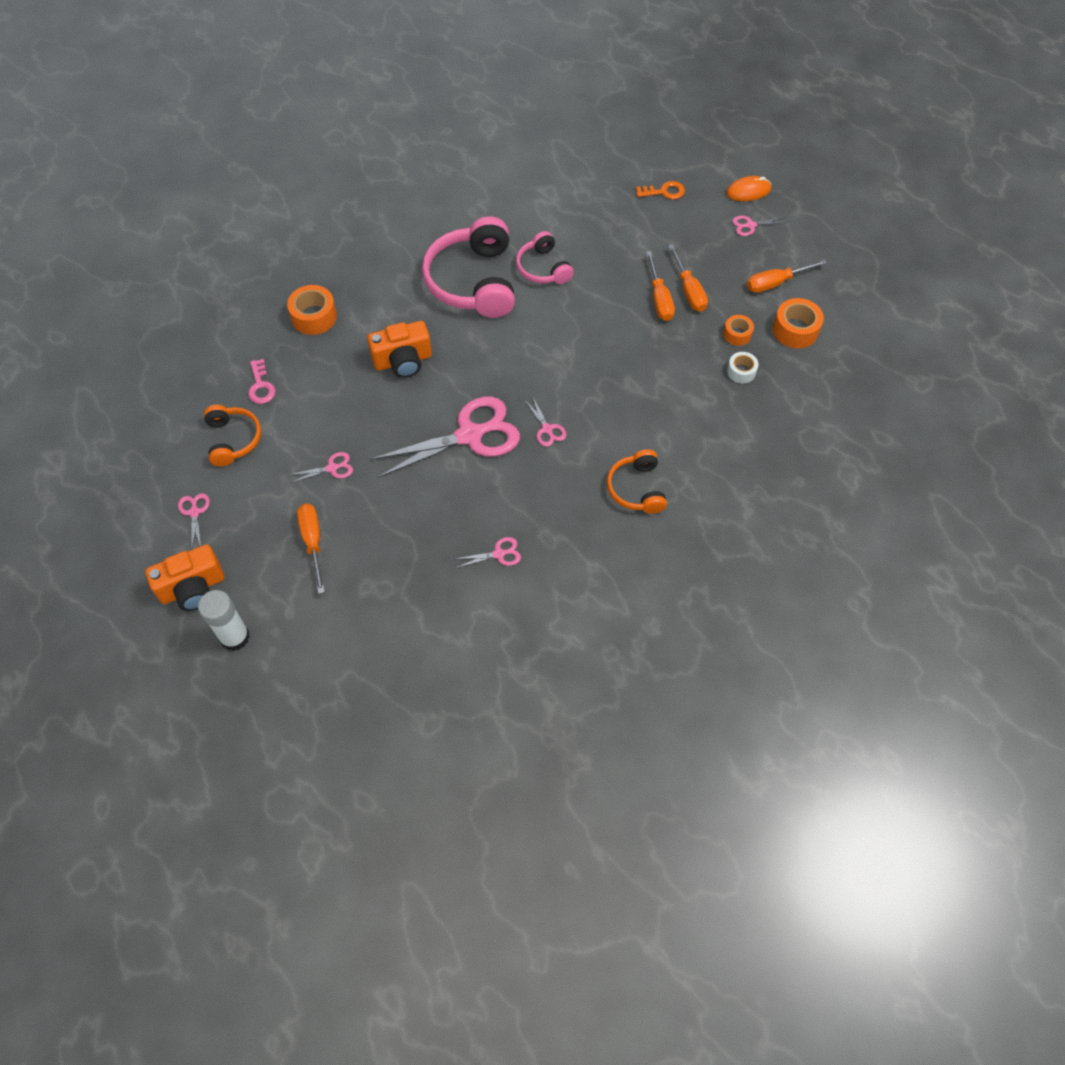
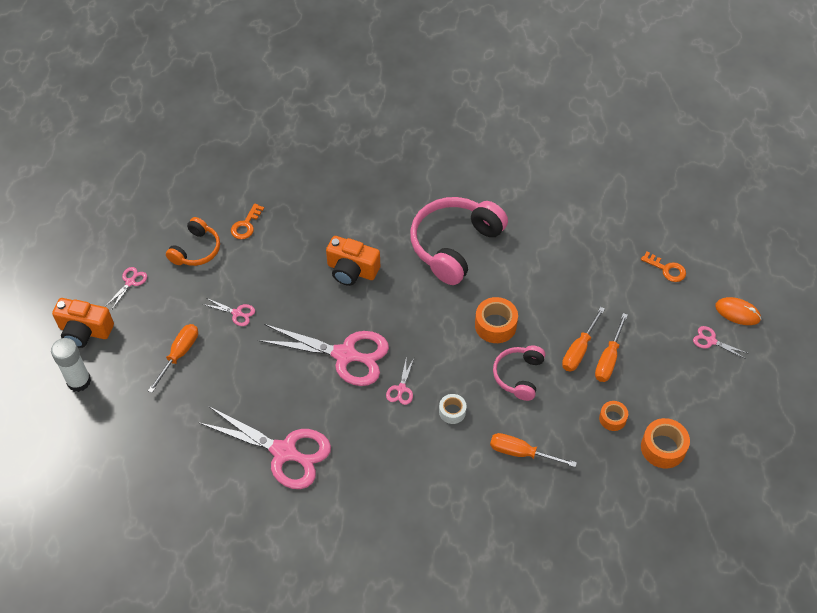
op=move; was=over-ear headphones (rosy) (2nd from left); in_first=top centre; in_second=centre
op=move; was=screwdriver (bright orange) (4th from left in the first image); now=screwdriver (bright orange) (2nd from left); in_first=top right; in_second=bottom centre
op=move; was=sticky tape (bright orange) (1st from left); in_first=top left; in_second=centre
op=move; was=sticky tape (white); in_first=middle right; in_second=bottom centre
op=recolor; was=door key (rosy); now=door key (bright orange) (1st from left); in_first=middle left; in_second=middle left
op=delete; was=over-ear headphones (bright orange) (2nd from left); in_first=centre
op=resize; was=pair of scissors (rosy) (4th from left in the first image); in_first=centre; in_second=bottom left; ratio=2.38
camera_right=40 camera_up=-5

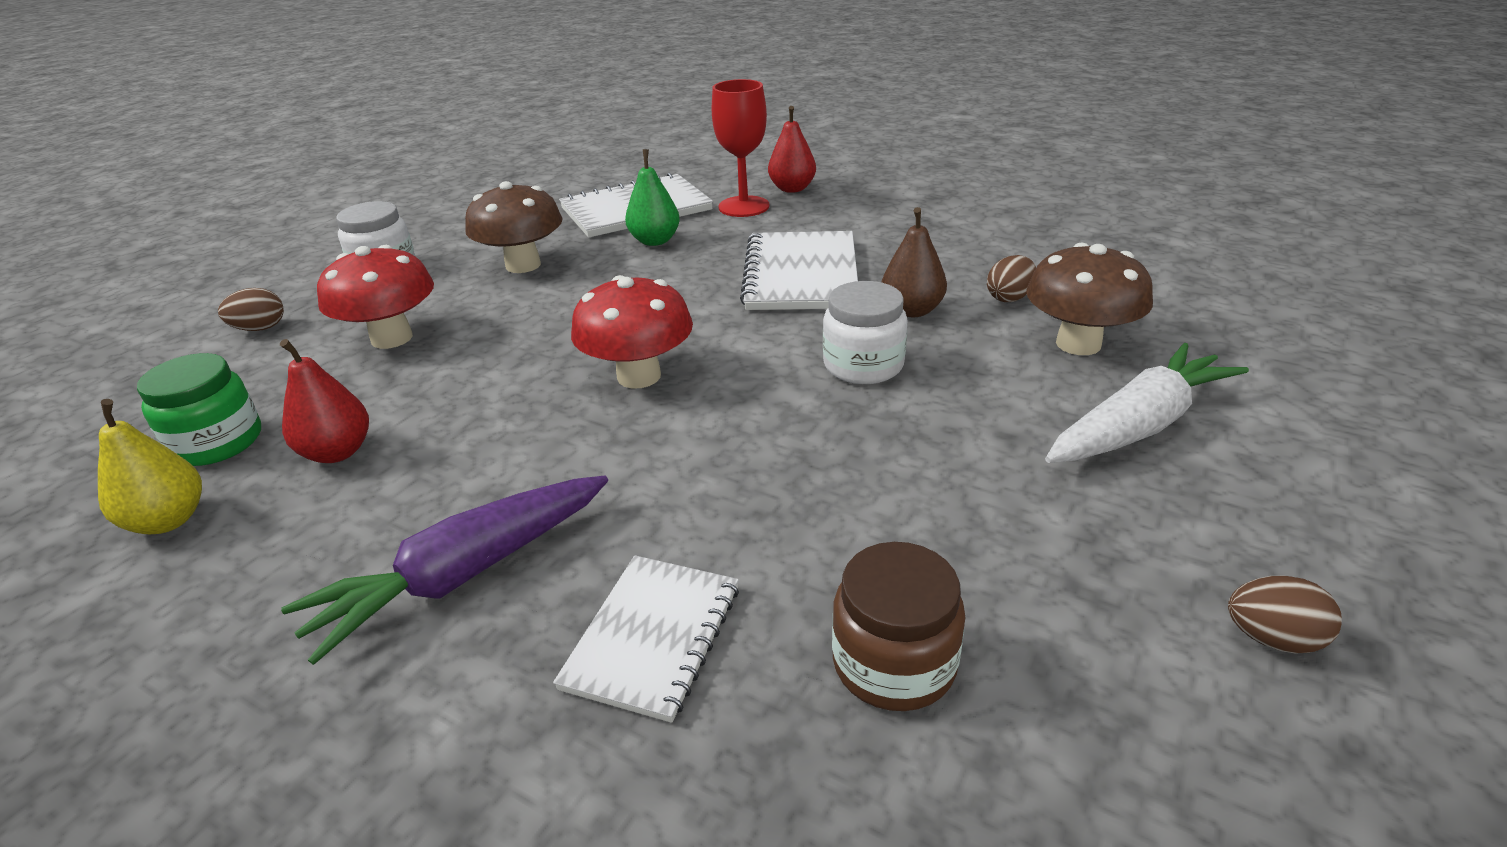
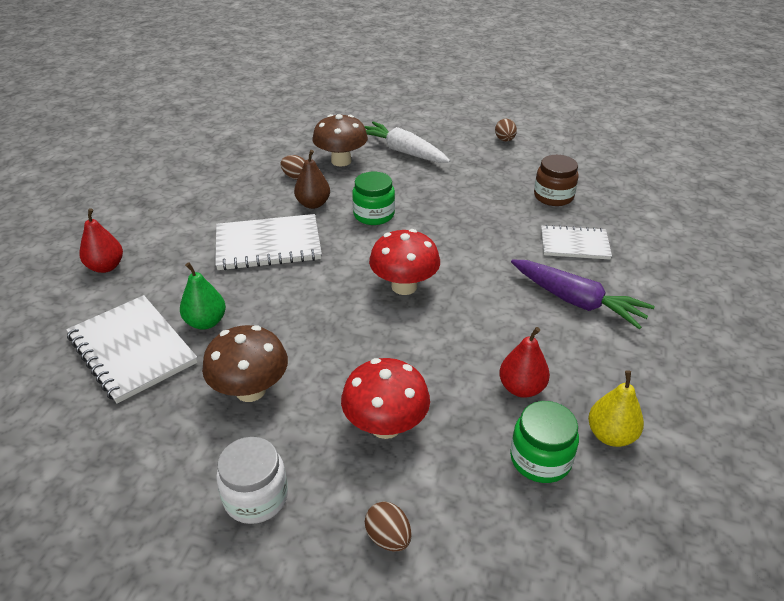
op=delete; was=wine glass (red); in_first=top centre
op=recolor; was=jam jar (white) (2nd from left); now=jam jar (leaf-green) (1st from left); in_first=centre; in_second=top centre
camera_right=-105 camera_up=5

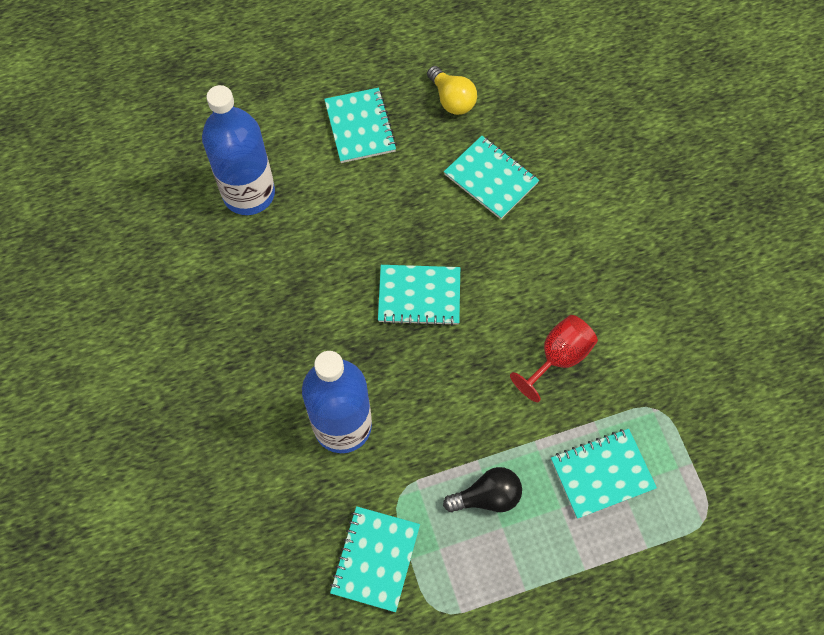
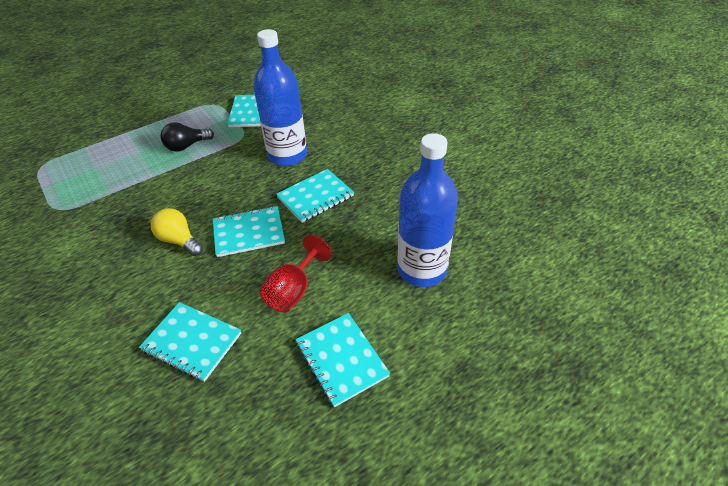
op=move; was=bulb (yellow); in_first=top centre; in_second=middle left
op=move; was=wine glass (red); in_first=middle right; in_second=centre
op=move; was=exercise book (teal) (5th from left in the first image); now=exercise book (teal) (4th from left); in_first=bottom right; in_second=centre
camera_right=165 camera_up=-20

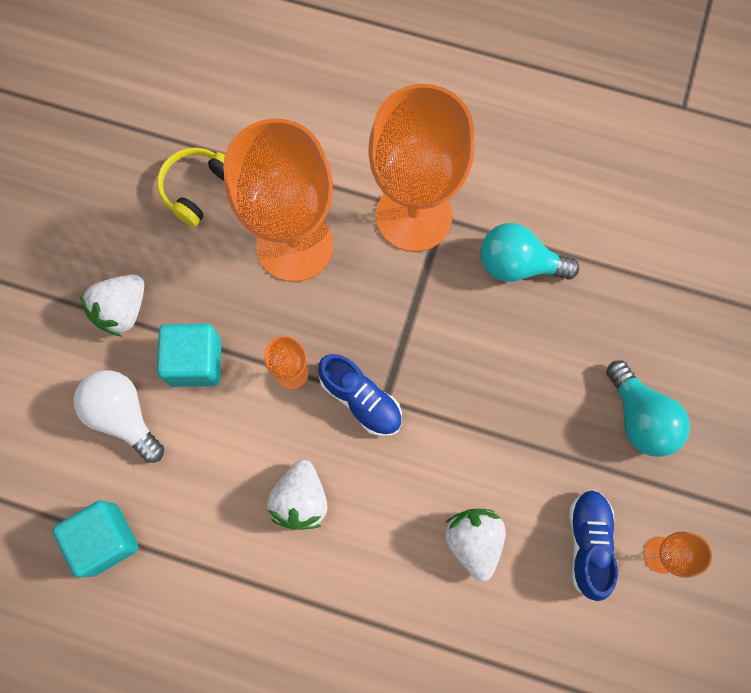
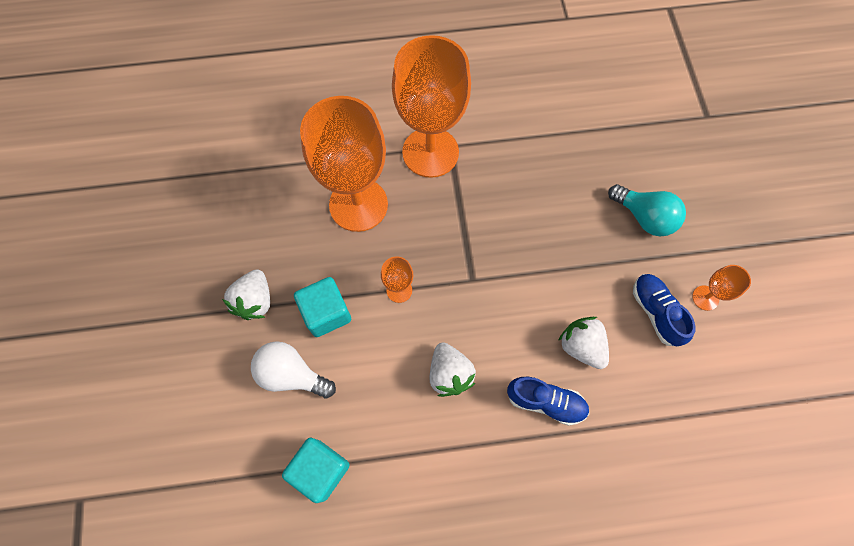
op=delete; was=over-ear headphones (yellow); in_first=top left
op=delete; was=bulb (teal) (1st from left); in_first=middle right
op=move; was=shoe (royal blue) (1st from left); in_first=centre; in_second=bottom centre
camera_right=-25 camera_up=-5

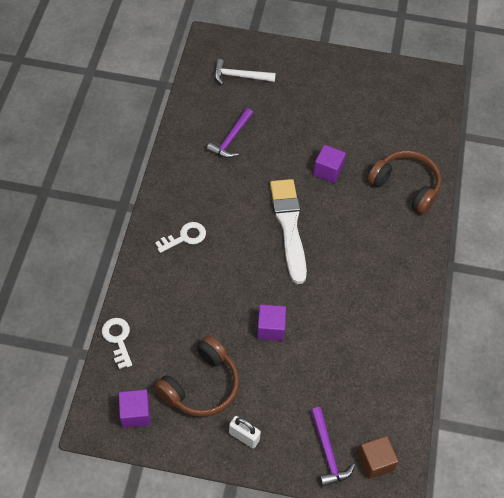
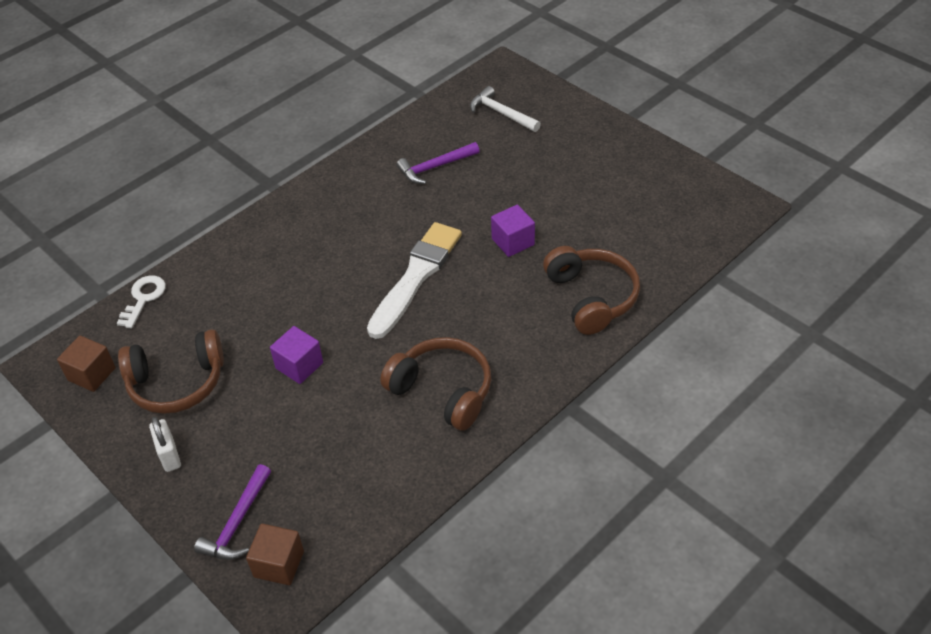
op=delete; was=door key (white) (2nd from left); in_first=centre
op=recolor; was=block (violet) (1st from left); now=block (brown) (1st from left); in_first=bottom left; in_second=middle left
op=insert; now=over-ear headphones (brown) (2nd from left); in_second=centre
camera_right=40 camera_up=-10

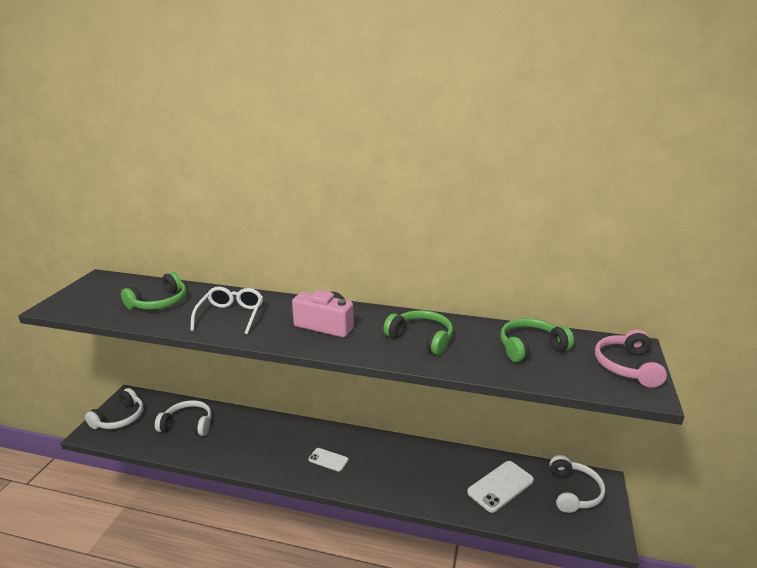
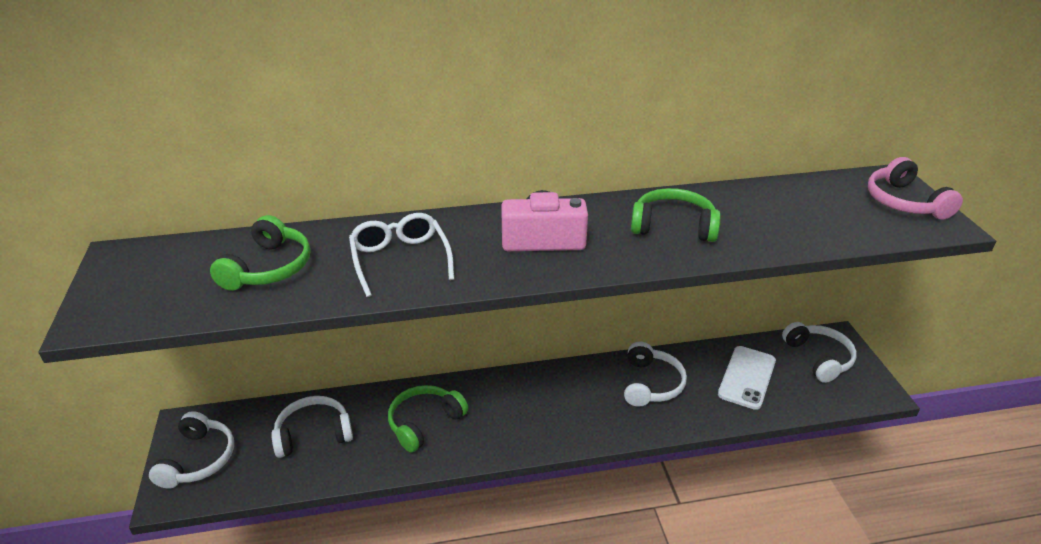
op=move; was=over-ear headphones (leaf-green) (3rd from left in the first image); now=over-ear headphones (leaf-green) (2nd from left); in_first=middle right; in_second=bottom centre
op=delete; was=mobile phone (white) (1st from left); in_first=bottom centre
op=insert; now=over-ear headphones (white) (3rd from left); in_second=bottom centre
camera_right=-25 camera_up=10

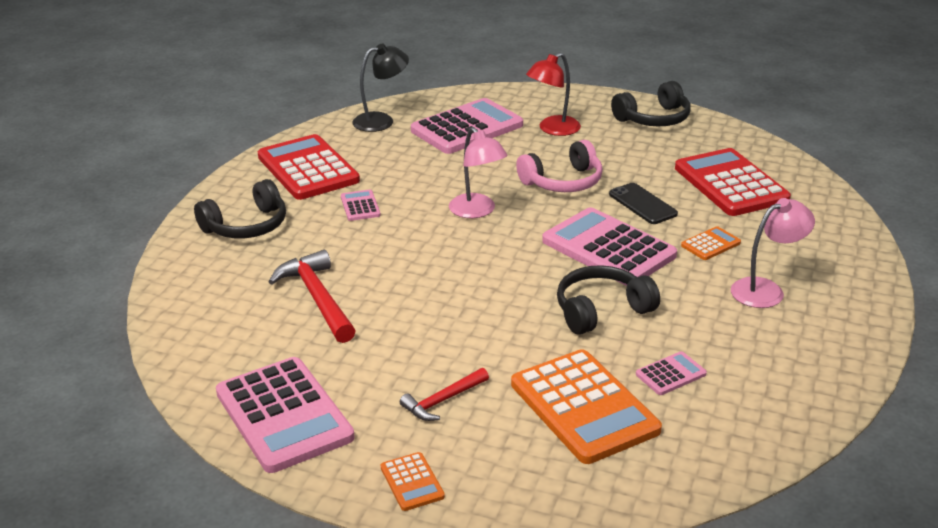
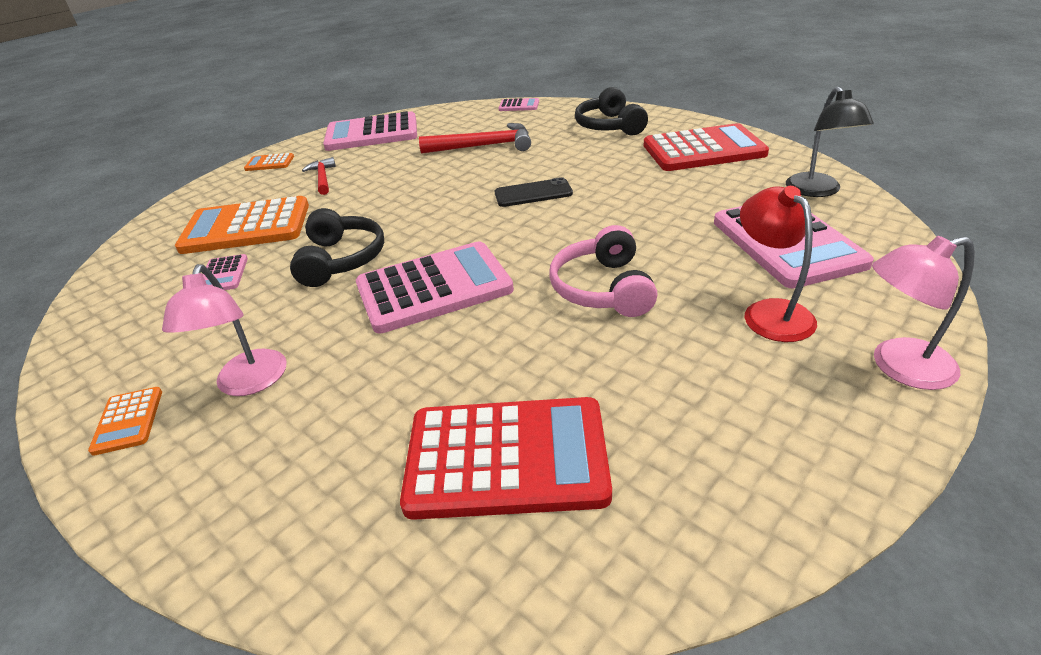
op=delete; was=over-ear headphones (jet-black) (3rd from left); in_first=top right
op=move; was=desk lamp (rosy) (1st from left in the first image); now=desk lamp (rosy) (2nd from left); in_first=top centre; in_second=middle right
op=move; was=mobile phone (jet-black); in_first=middle right; in_second=top centre
op=move; was=adding machine (rosy) (2nd from left in the first image); now=adding machine (rosy) (4th from left); in_first=centre; in_second=top centre
op=move; was=adding machine (bright orange) (3rd from left in the first image); now=adding machine (bright orange) (1st from left); in_first=middle right; in_second=middle left
camera_right=115 camera_up=5

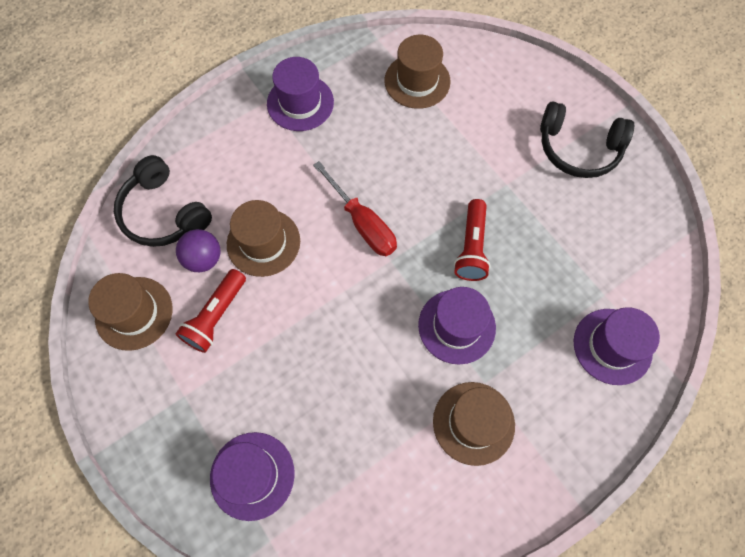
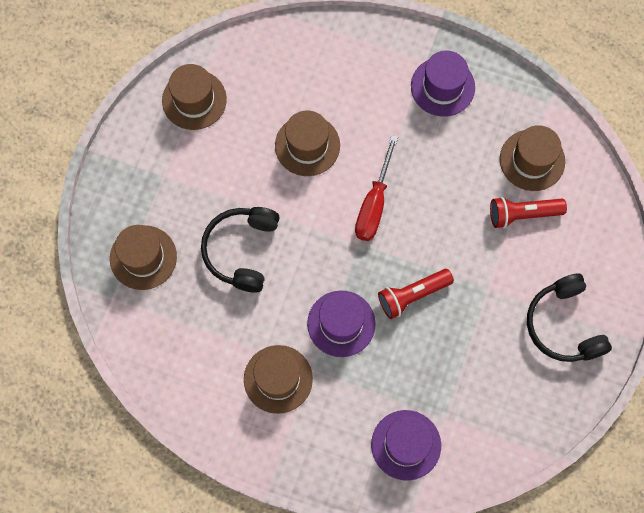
op=move; was=over-ear headphones (jet-black) (1st from left); in_first=middle left; in_second=centre
op=delete; was=play ball (violet); in_first=middle left
op=move; was=torch (red) (1st from left in the first image); now=torch (red) (2nd from left); in_first=middle left; in_second=middle right
op=recolor; was=tall hat (violet) (1st from left); now=tall hat (brown) (1st from left); in_first=bottom centre; in_second=middle left
camera_right=55 camera_up=5

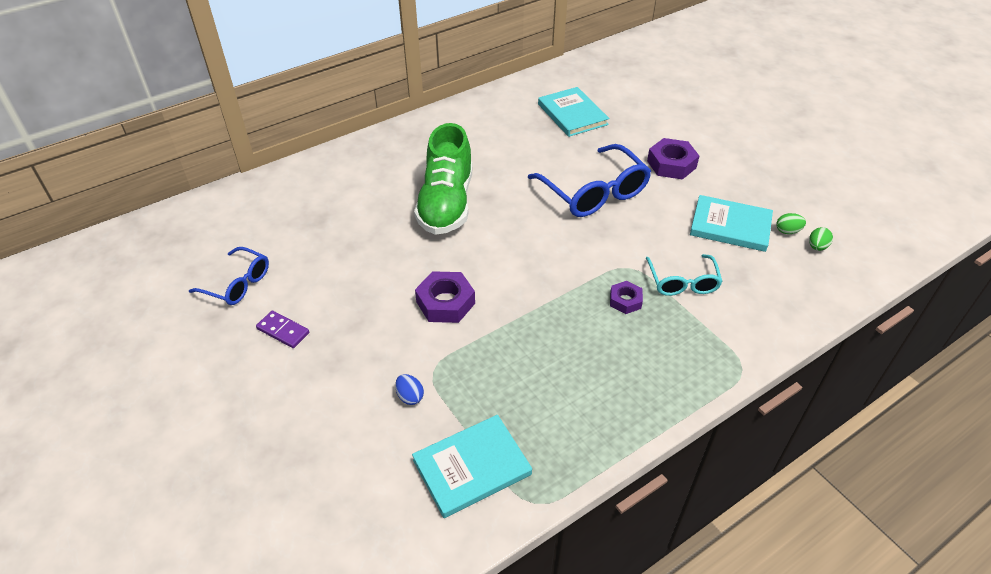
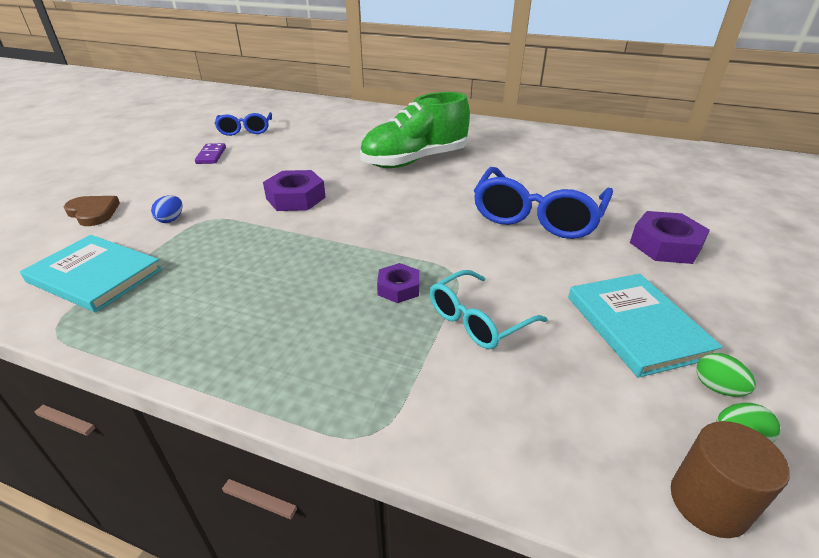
op=delete; was=hardcover (teal) (2nd from left); in_first=top centre
op=insert; now=love heart (brown); in_second=middle left
op=insert; now=cylinder shape (brown); in_second=bottom right
camera_right=55 camera_up=-10

